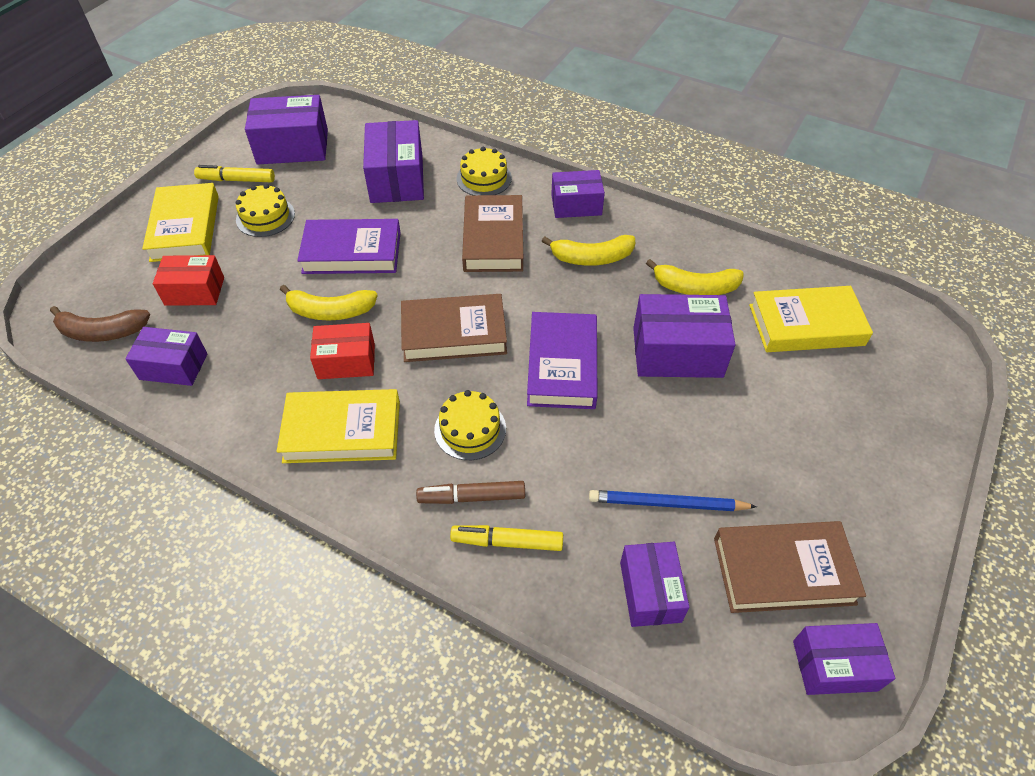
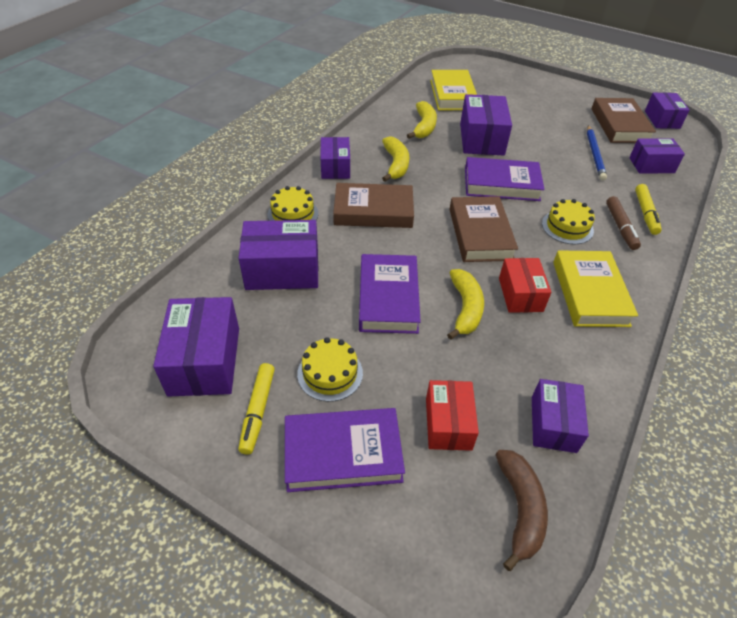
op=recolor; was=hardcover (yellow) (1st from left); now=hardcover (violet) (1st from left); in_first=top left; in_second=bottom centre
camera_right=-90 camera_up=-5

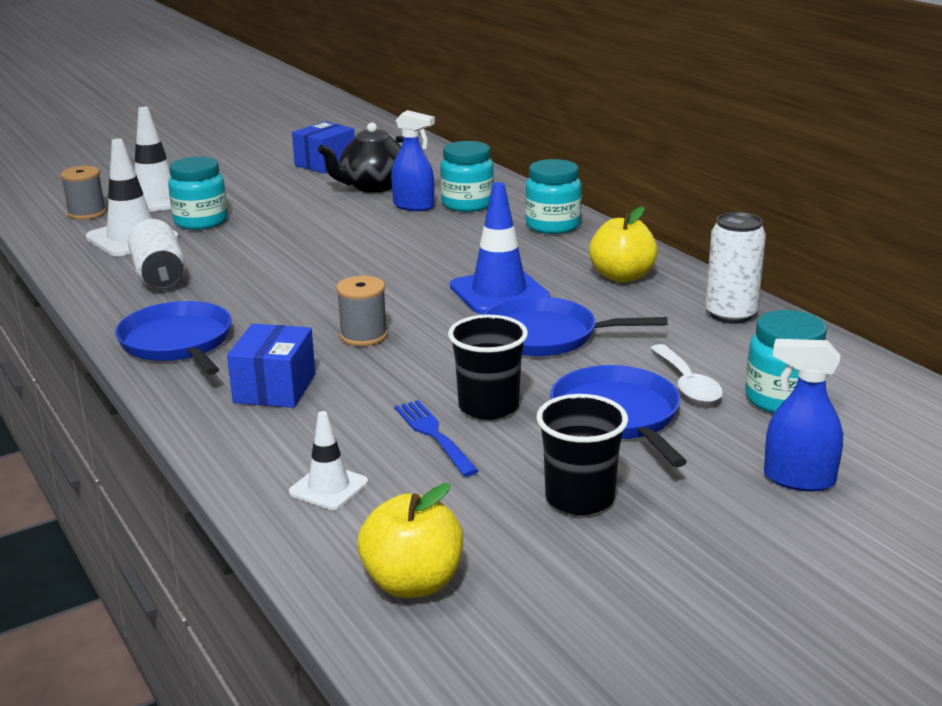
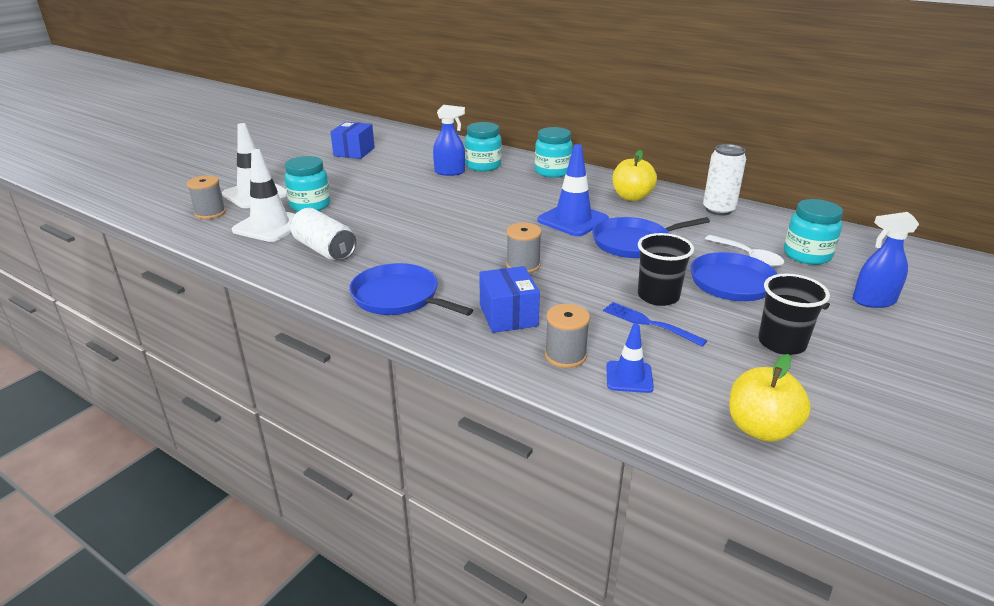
op=delete; was=china teapot (jet-black); in_first=top centre
op=recolor; was=traffic cone (white) (3rd from left); now=traffic cone (royal blue) (2nd from left); in_first=centre; in_second=centre
op=insert; now=bobbin (gray) (3rd from left); in_second=centre
camera_right=-25 camera_up=5

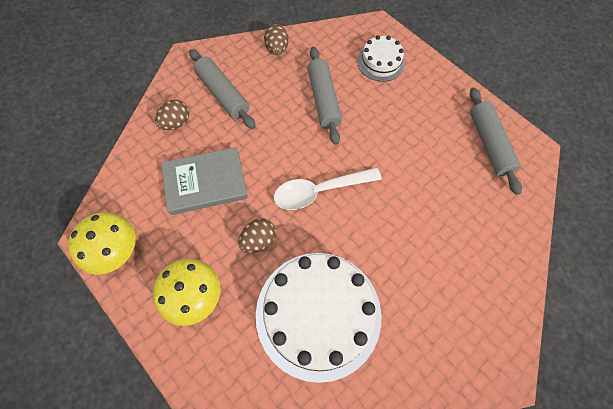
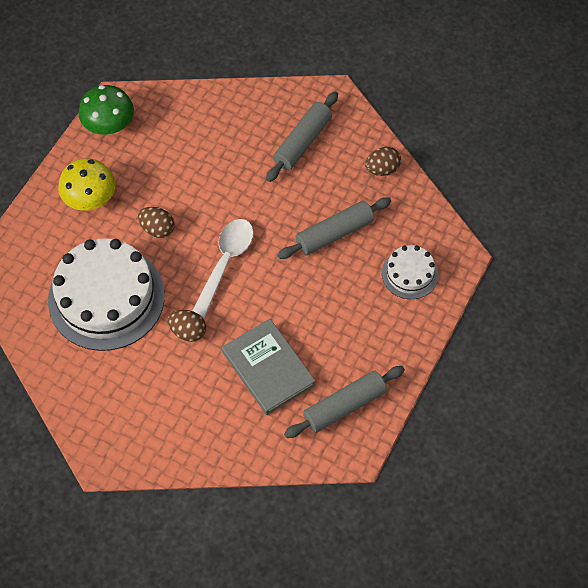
op=move; was=egg (brown) (1st from left in the first image); now=egg (brown) (2nd from left); in_first=top left; in_second=middle left
op=move; was=hardcover (gray); in_first=middle left; in_second=centre
op=rotate; was=spoon (white); in_first=centre; in_second=centre; clockwise=60
op=recolor; was=toadstool (yellow) (1st from left); now=toadstool (leaf-green); in_first=middle left; in_second=top left
camera_right=70 camera_up=-5

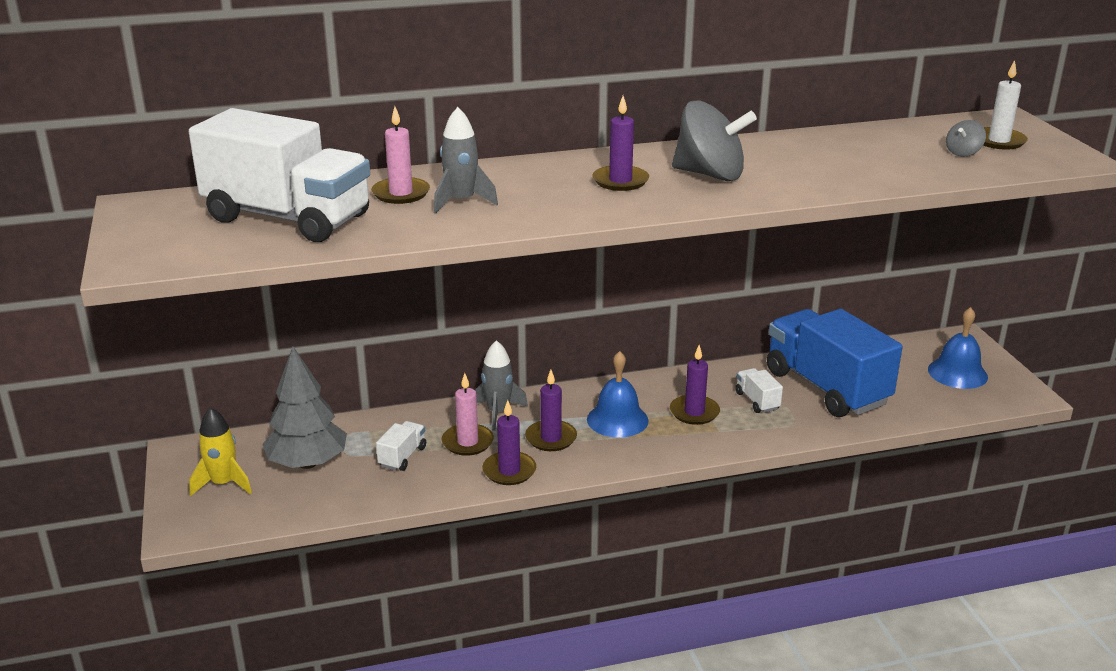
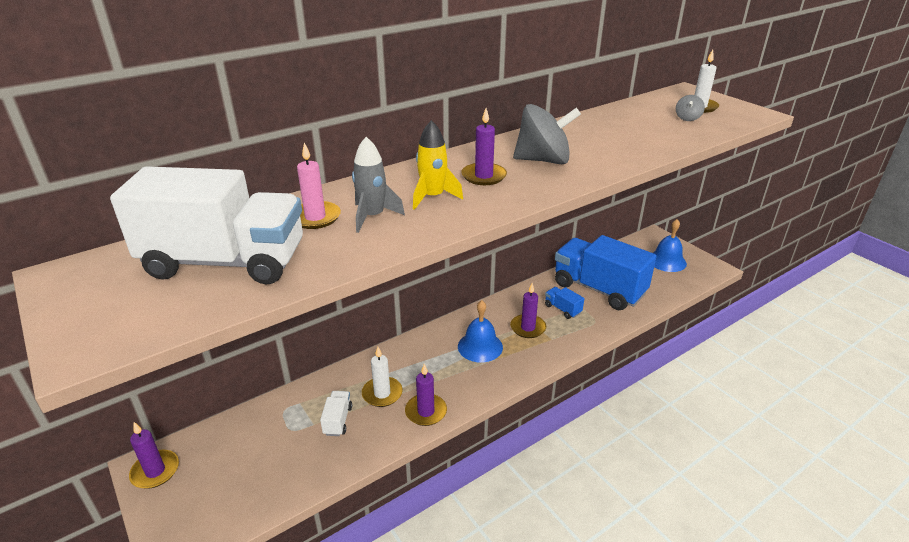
op=delete; was=toy rocket (gray) (2nd from left); in_first=centre
op=delete; was=toy tree (gray); in_first=middle left
op=recolor; was=truck (white) (3rd from left); now=truck (royal blue) (1st from left); in_first=middle right; in_second=centre
op=move; was=candle (violet) (2nd from left in the first image); now=candle (violet) (1st from left); in_first=centre; in_second=bottom left
op=recolor; was=candle (rosy) (2nd from left); now=candle (white) (1st from left); in_first=centre; in_second=bottom centre
op=move; was=toy rocket (yellow); in_first=bottom left; in_second=top centre
camera_right=-20 camera_up=5

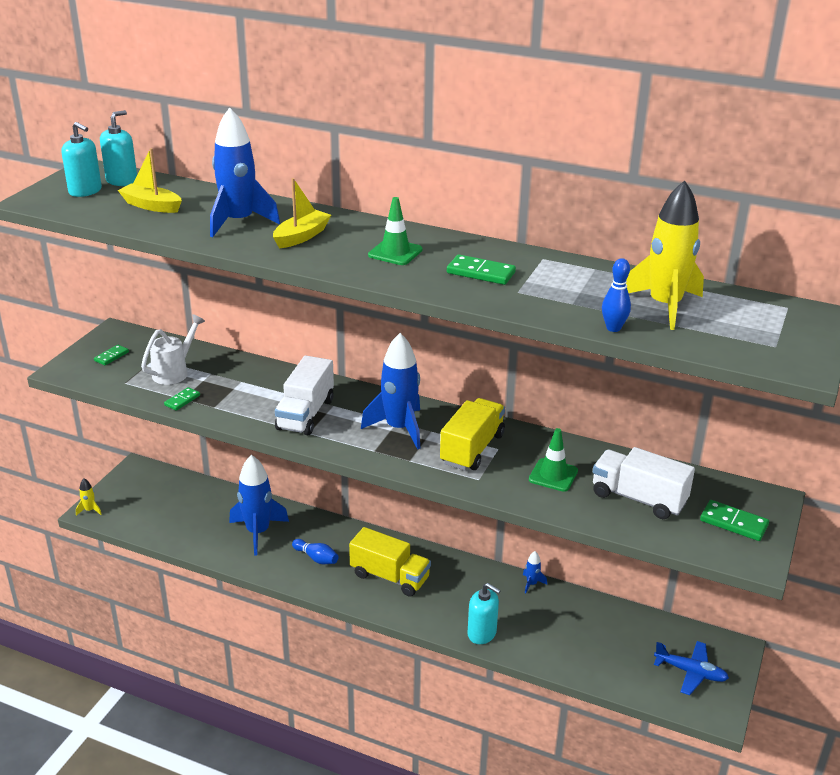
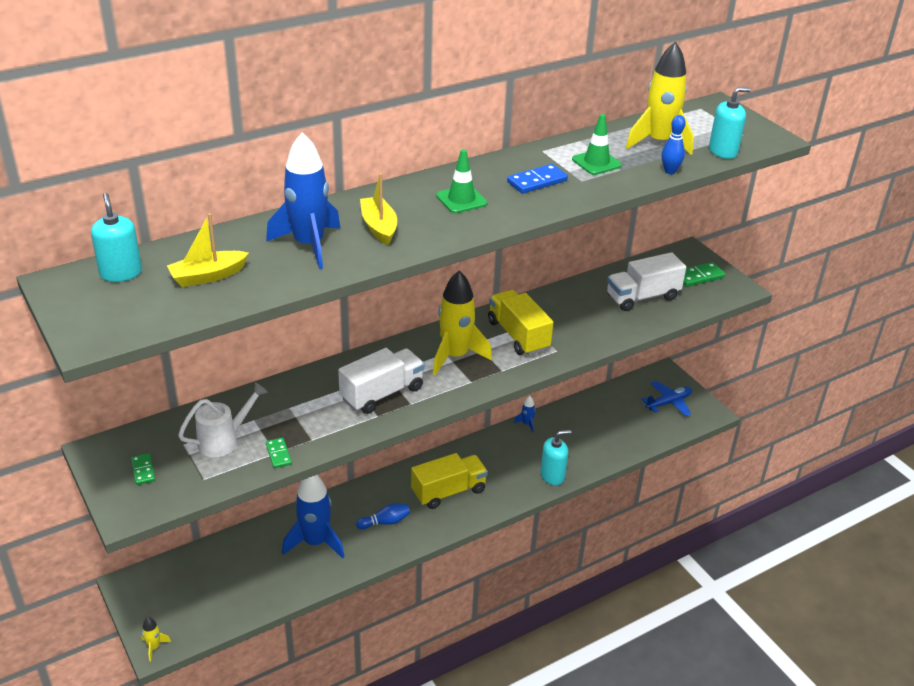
op=move; was=pump bottle (teal) (1st from left in the first image); now=pump bottle (teal) (3rd from left); in_first=top left; in_second=top right
op=recolor; was=domino piece (leaf-green) (3rd from left); now=domino piece (royal blue); in_first=centre; in_second=top centre
op=rotate; was=sprinkling can (white); in_first=middle left; in_second=middle left; clockwise=75
op=recolor; was=toy rocket (royal blue) (3rd from left); now=toy rocket (yellow) (2nd from left); in_first=centre; in_second=centre
op=rotate; was=truck (white) (1st from left); in_first=centre; in_second=centre; clockwise=-90
op=move; was=traffic cone (leaf-green) (2nd from left); in_first=centre; in_second=top centre
camera_right=-55 camera_up=5

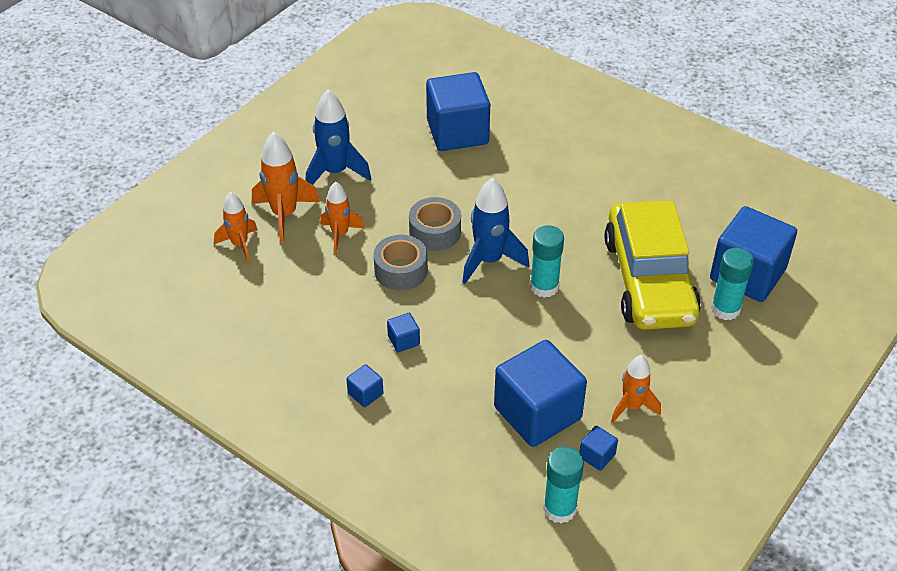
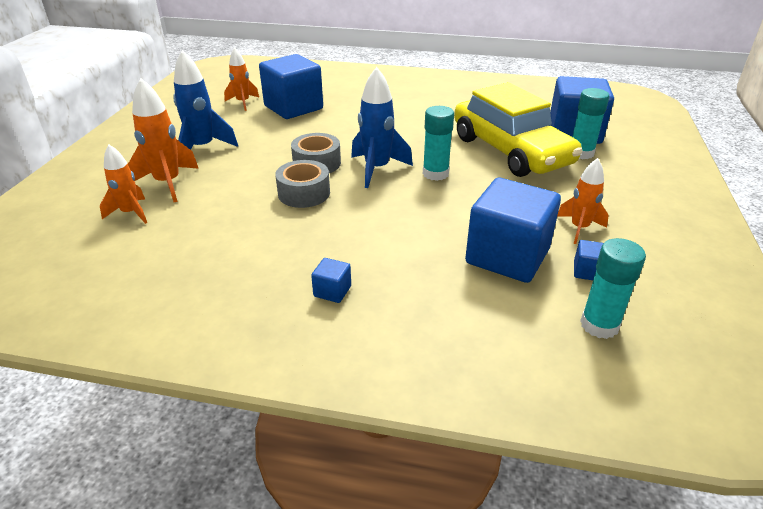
op=move; was=toy rocket (bright orange) (3rd from left); in_first=centre; in_second=top left
op=delete; was=block (royal blue) (2nd from left); in_first=centre
camera_right=-25 camera_up=-10

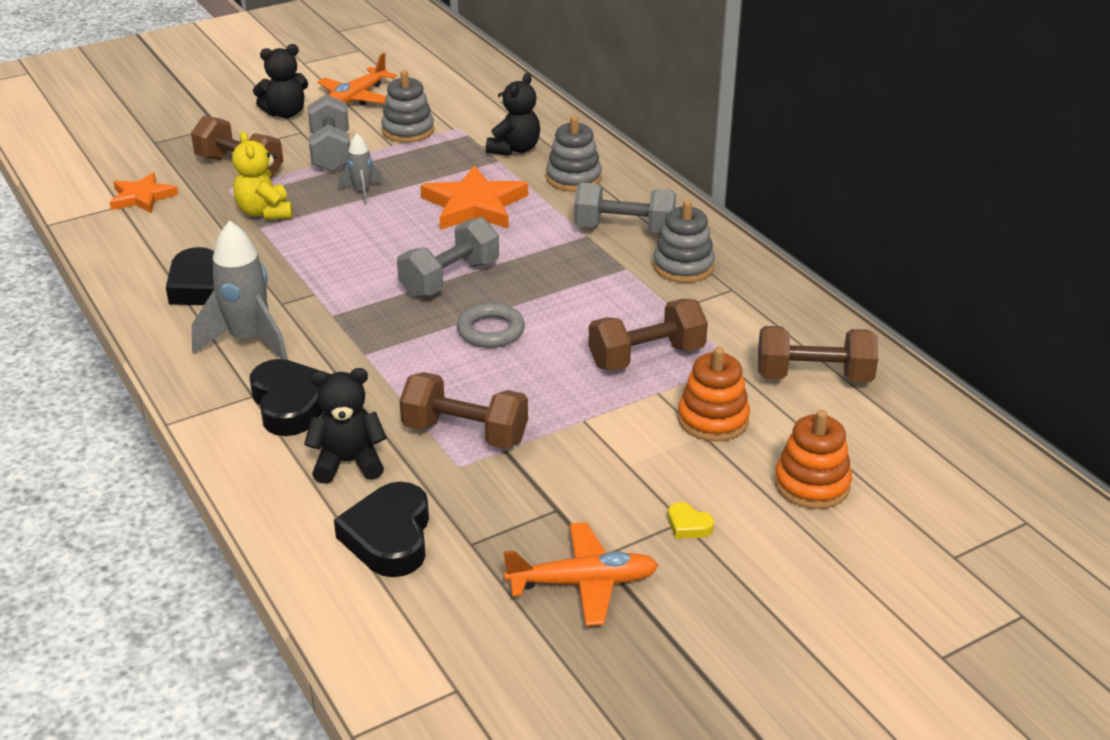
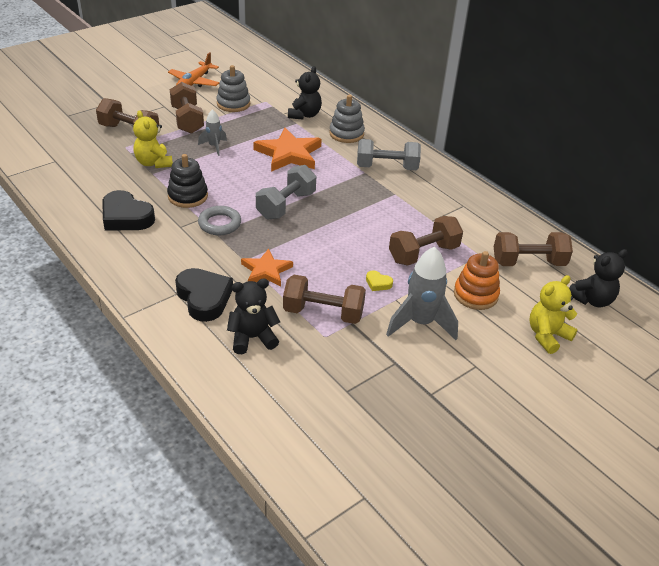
op=move; was=teddy bear (jet-black) (1st from left in the first image); now=teddy bear (jet-black) (3rd from left); in_first=top left; in_second=middle right
op=recolor; was=dumbbell (gray) (1st from left); now=dumbbell (brown) (2nd from left); in_first=top left; in_second=top left
op=move; was=five-pointed star (bright orange) (1st from left); in_first=top left; in_second=centre
op=delete; was=ring stacker (gray) (3rd from left); in_first=top centre
op=move; was=toy rocket (gray) (1st from left in the first image); now=toy rocket (gray) (2nd from left); in_first=middle left; in_second=centre
op=move; was=hoop (gray); in_first=centre; in_second=middle left
op=replace; was=ring stacker (bright orange) (2nd from left); now=teddy bear (yellow) (2nd from left); in_first=middle right; in_second=middle right
op=delete; was=love heart (jet-black) (3rd from left); in_first=bottom centre
op=move; was=love heart (yellow); in_first=bottom centre; in_second=centre
op=delete; was=aeroplane (bright orange) (2nd from left); in_first=bottom centre
op=insert; now=ring stacker (jet-black); in_second=top left
camera_right=-10 camera_up=5

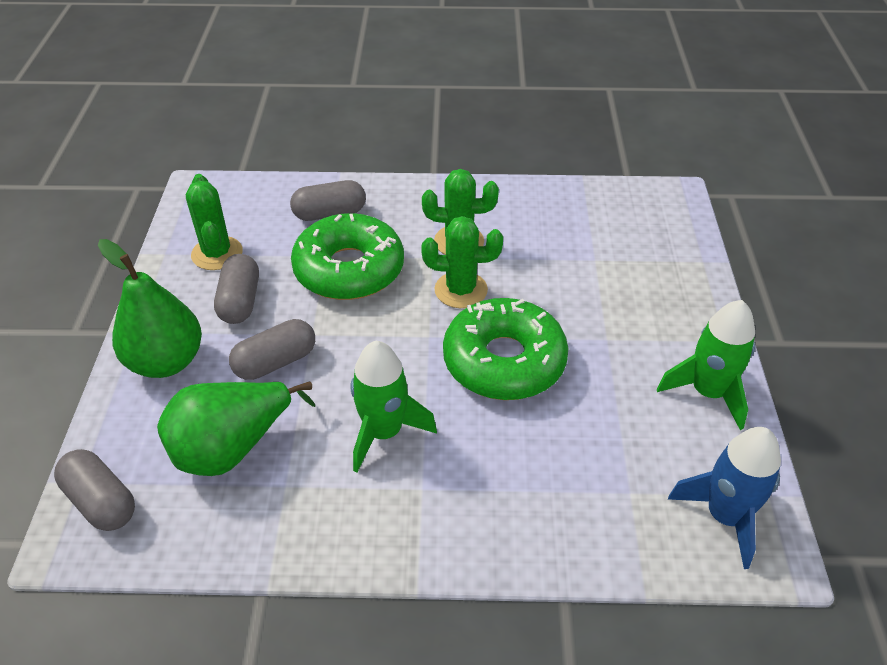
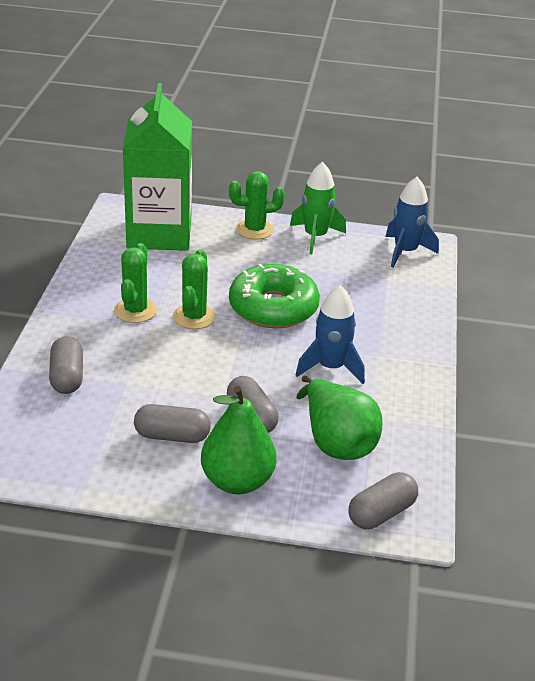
op=move; was=cactus (leaf-green) (1st from left in the first image); now=cactus (leaf-green) (3rd from left); in_first=middle left; in_second=top centre
op=delete; was=doughnut (leaf-green) (1st from left); in_first=centre
op=recolor; was=toy rocket (leaf-green) (1st from left); now=toy rocket (royal blue) (1st from left); in_first=centre; in_second=centre
op=insert; now=milk carton (leaf-green); in_second=top left
camera_right=-85 camera_up=-10

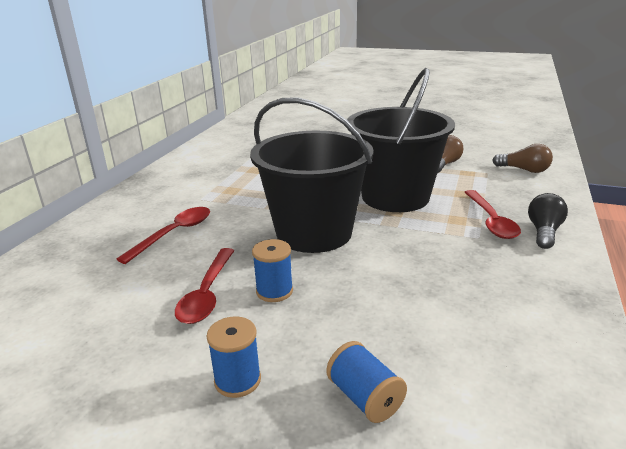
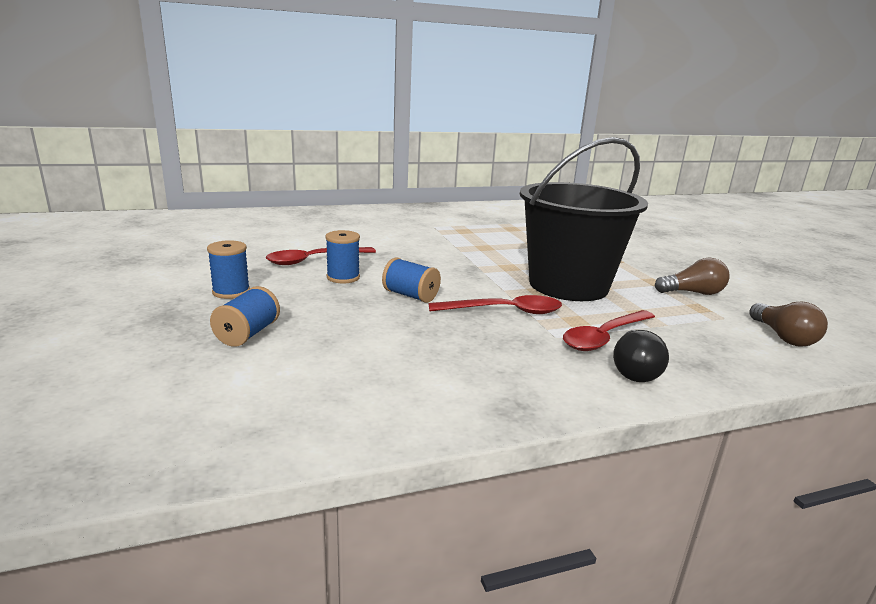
op=delete; was=sand bucket (jet-black) (1st from left); in_first=centre
op=rotate; was=bulb (jet-black); in_first=middle right; in_second=middle right; clockwise=120
op=move; was=spoon (red) (1st from left in the first image); now=spoon (red) (2nd from left); in_first=middle left; in_second=centre
op=insert; now=bobbin (royal blue) (4th from left); in_second=centre
camera_right=50 camera_up=-5

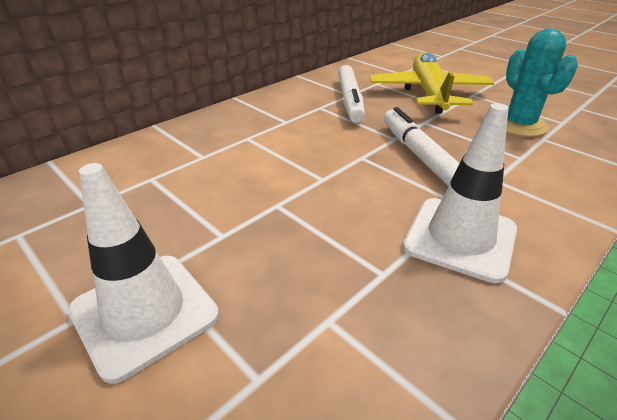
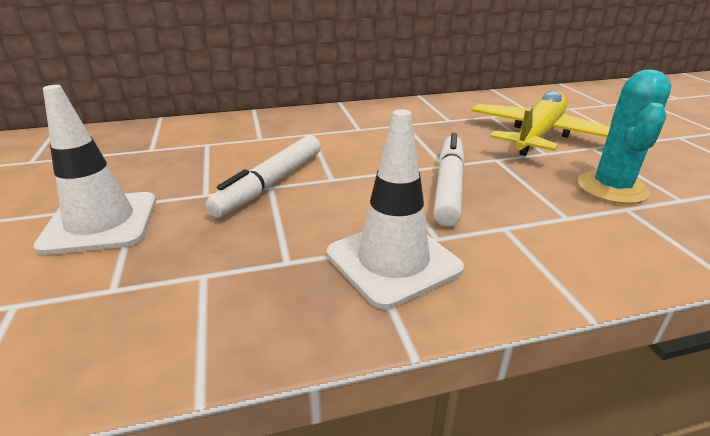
op=move; was=marker (white) (1st from left); in_first=top centre; in_second=centre
camera_right=30 camera_up=-5

